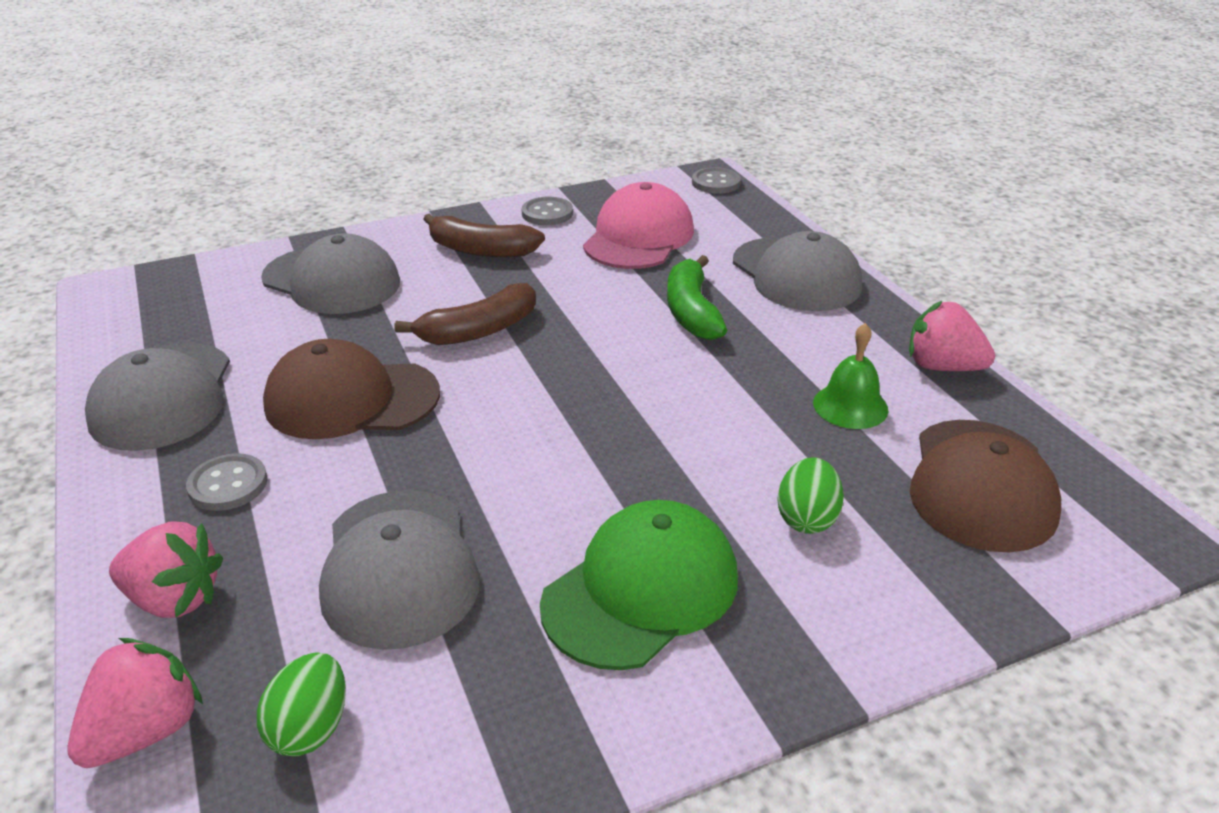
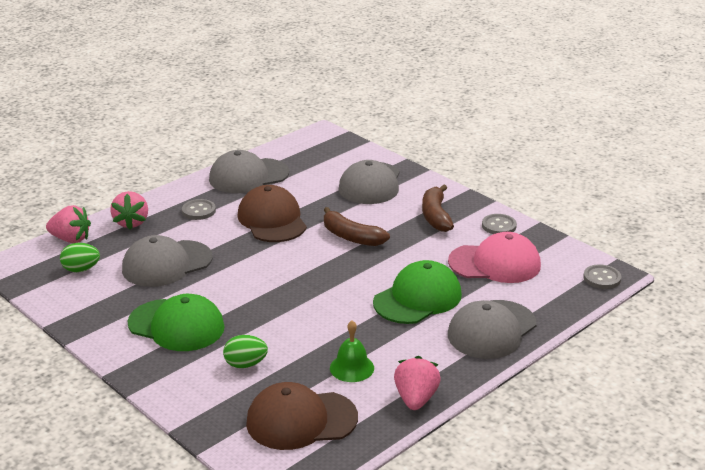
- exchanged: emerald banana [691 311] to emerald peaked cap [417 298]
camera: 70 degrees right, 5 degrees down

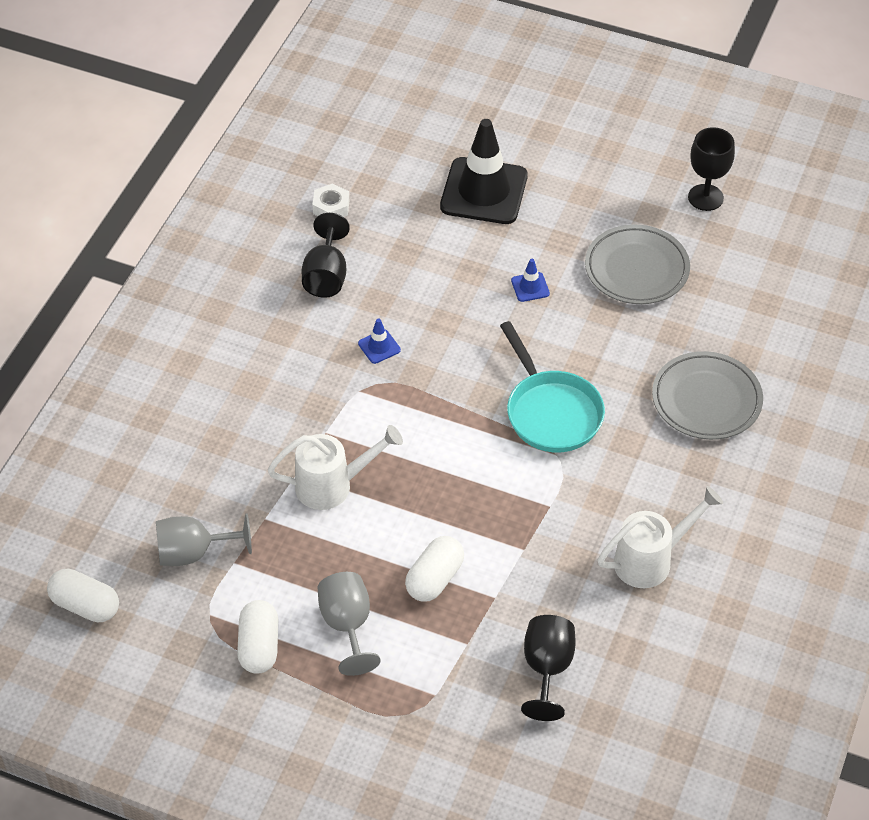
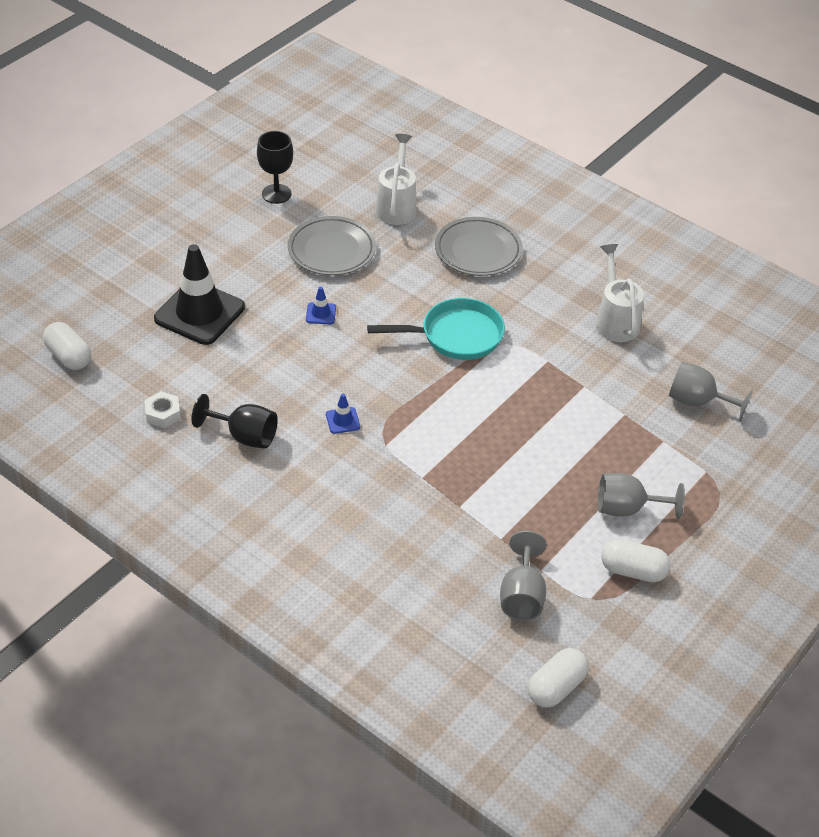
- relocated: pure white watering can [332 485] to [397 206]
- relocated: pure white capsule [434 579] to [69 356]
- colour: jet-black chalice [547 669] to grey chalice [698 402]
camera: 75 degrees left, 5 degrees down

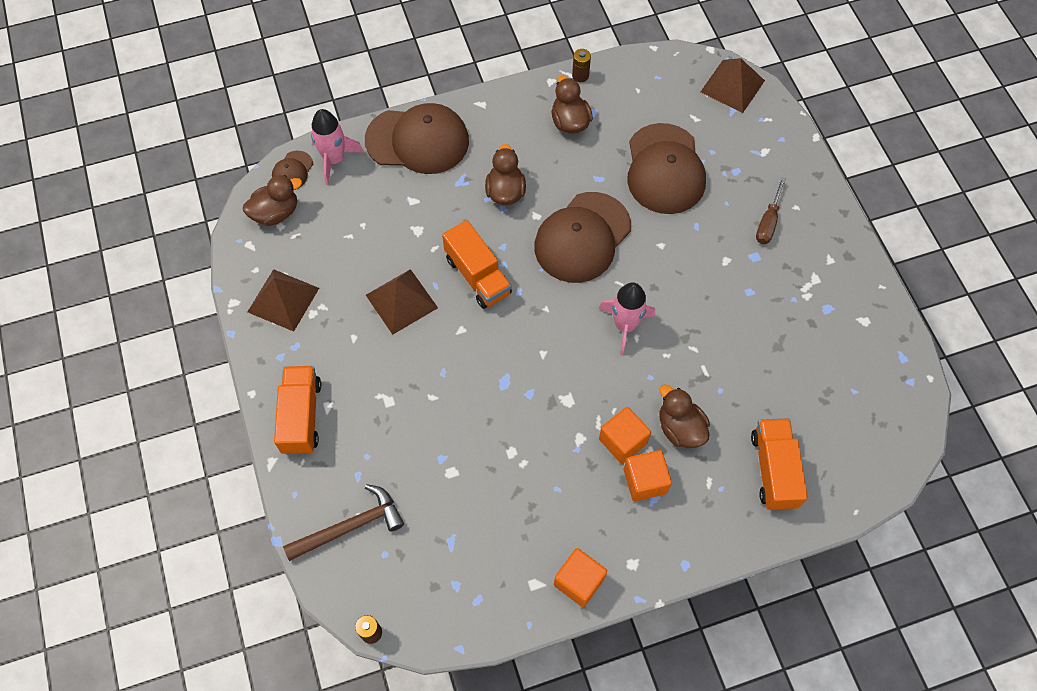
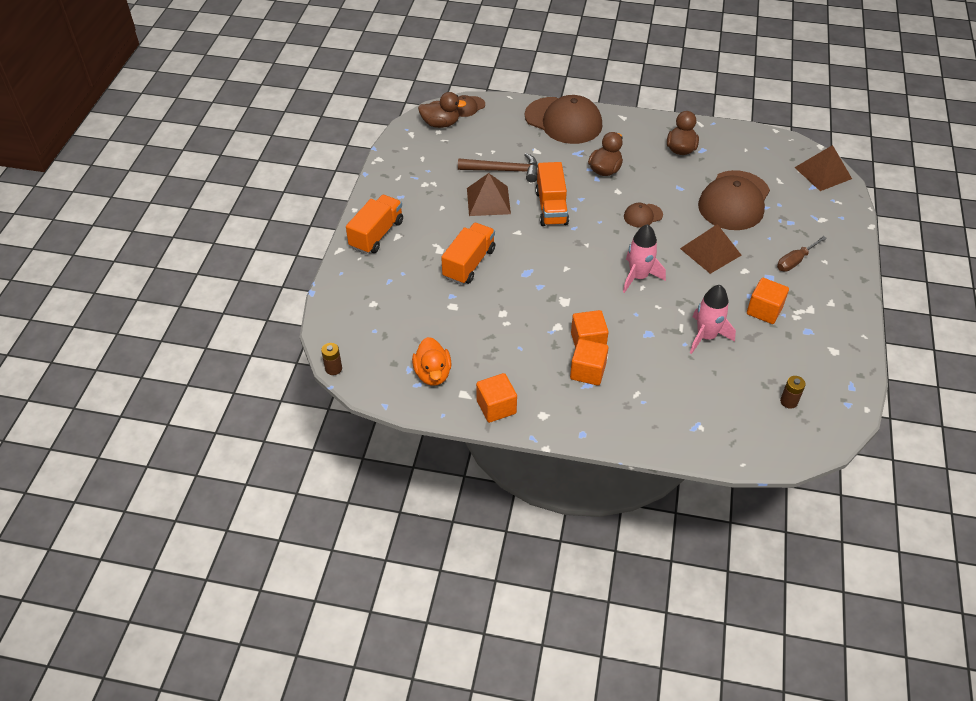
- relocated: dark brown AA battery [580 75] to [789 401]
- relocated: pink rocket [334 159] to [706 336]
- size: dark brown peaked cap [582 237] = [643 215] x0.45
- relocated: dark brown pyramid [283 299] to [710 251]
- missing: dark brown rubber duck [680 428]
- relocated: orange toy truck [773 470] to [469 263]
- relocated: dark brown carpenter's hammer [351 526] to [504 170]
- appeared: orange cube [764 310]
- appeared: orange rubber duck [433 374]
camera: 30 degrees right, 15 degrees down

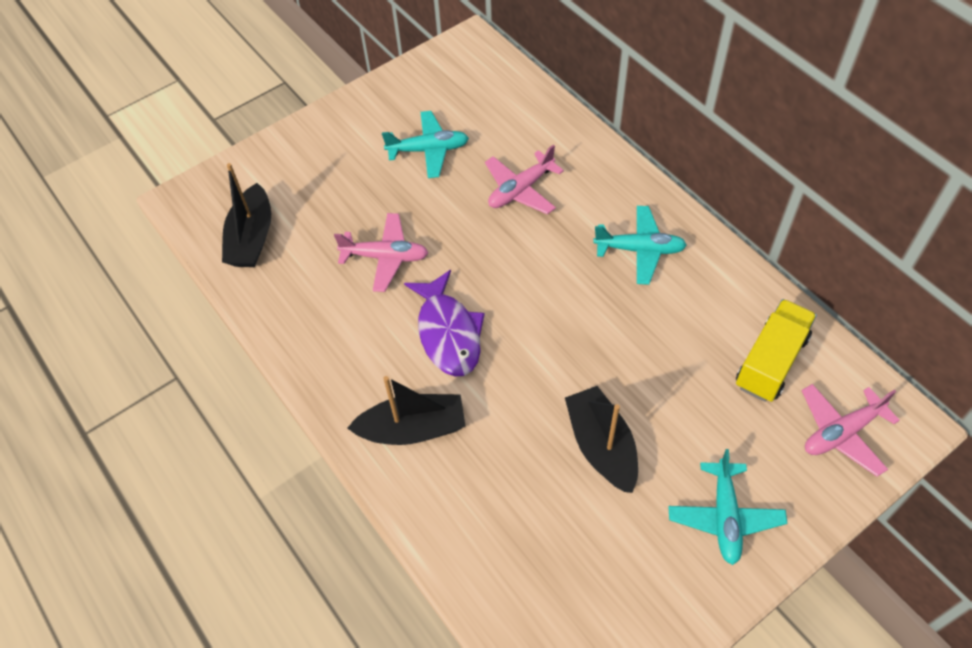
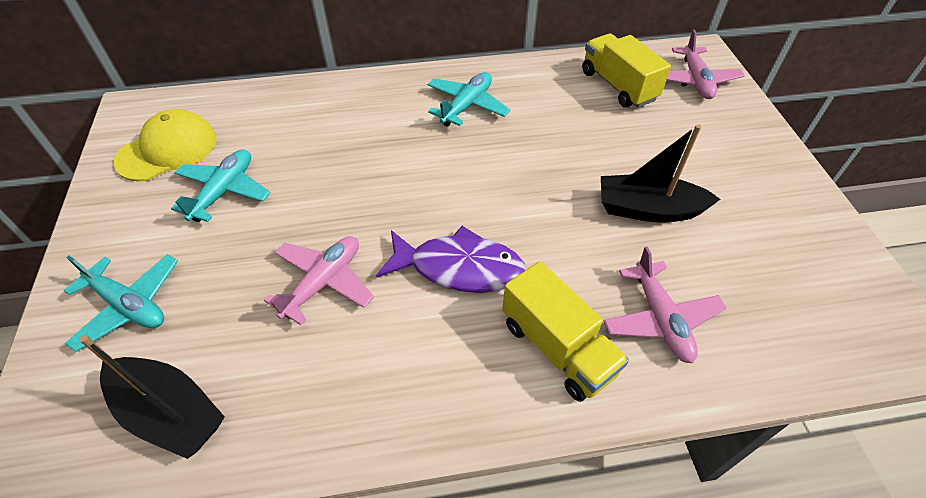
- relocated: pink aeroplane [521 190] to [660 319]
- exchanged: jet-black toy boat [413 429] to bright yellow toy truck [557 347]
- relocated: aqua aeroplane [724 517] to [129 305]
- appeared: bright yellow peaked cap [168 150]
camera: 65 degrees left, 5 degrees down

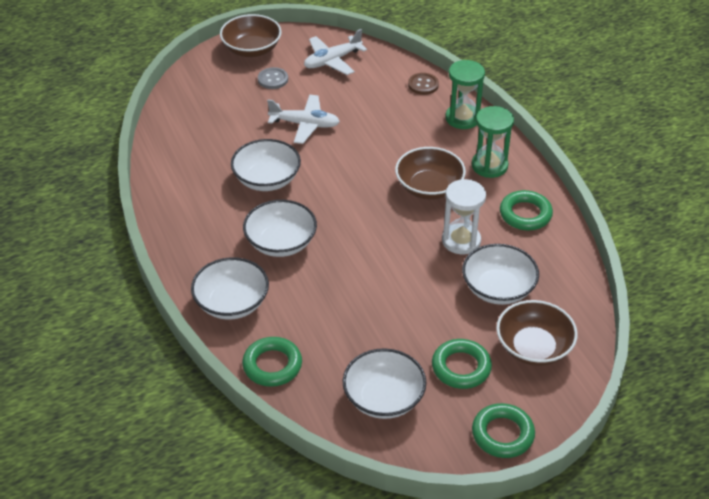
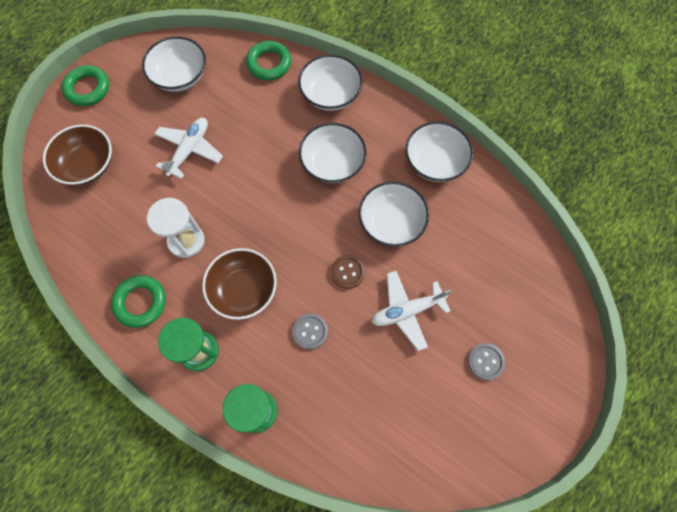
- missing: dark brown deep dish [252 49]
- relocated: pure white aeroplane [332 60] to [189 150]
- relocated: dark brown sewing button [423 85] to [347 272]
- relocated: pure white deep dish [498 289] to [435 162]
- missing: emerald torus [461 367]
- appeared: grey sewing button [310 331]
camera: 150 degrees right, 25 degrees up

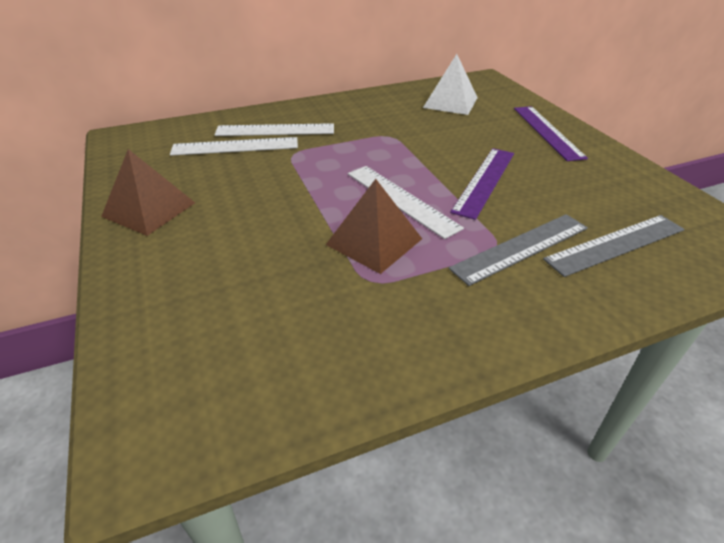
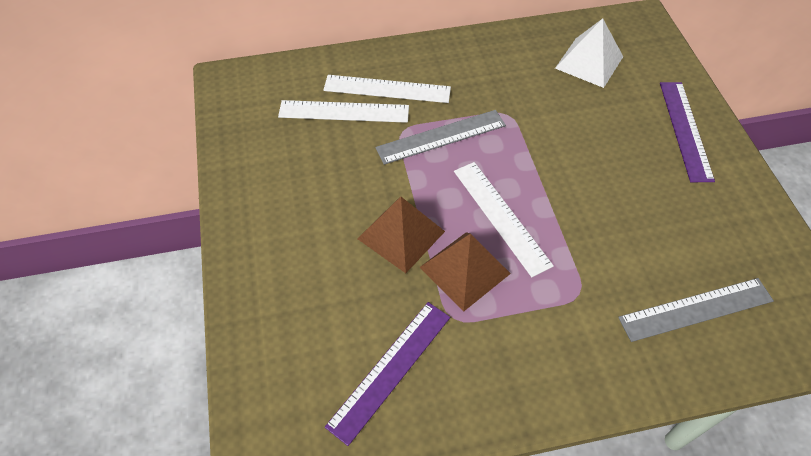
- relocated: violet measuring stick [484 181] to [390 369]
- relocated: dark brown pyramid [149 209] to [401 235]
- relocated: grey measuring stick [521 248] to [441 137]
camera: 10 degrees right, 15 degrees up

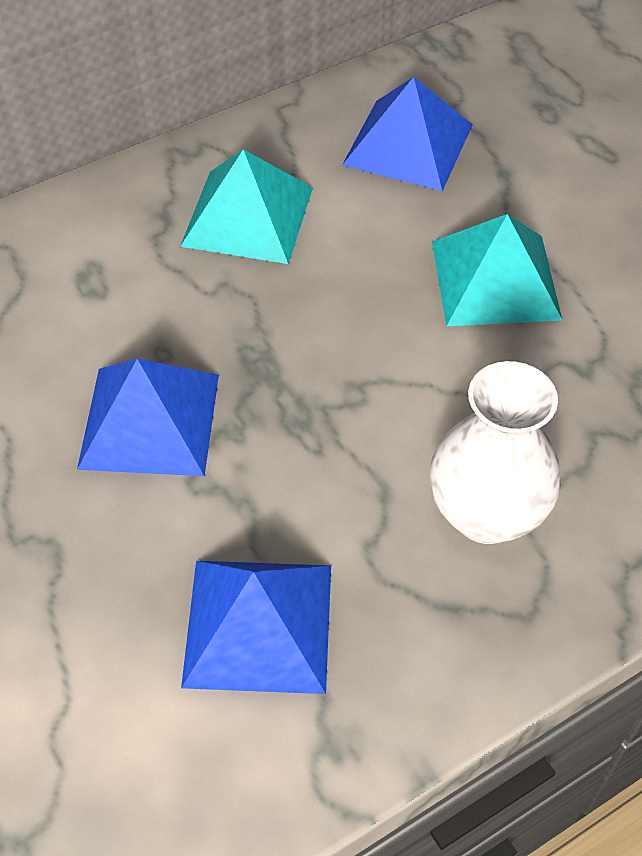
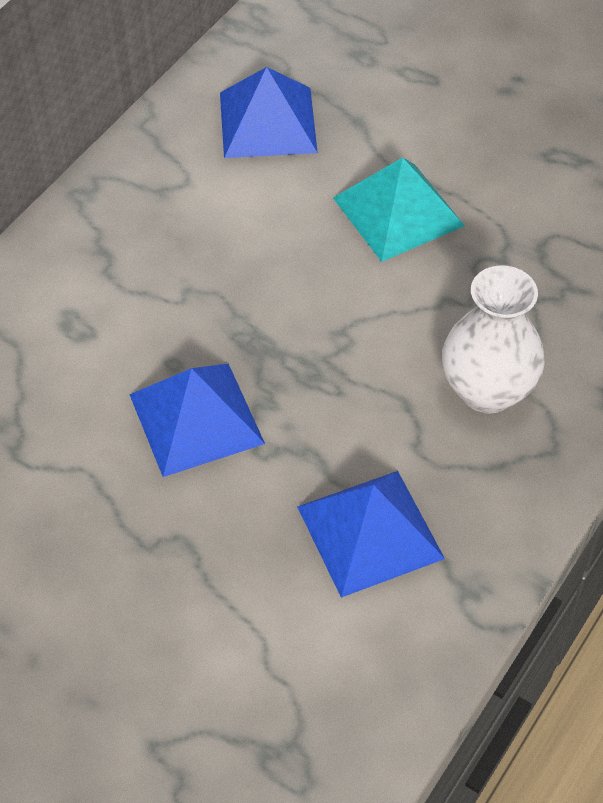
- missing: aqua pyramid [248 216]
camera: 25 degrees left, 0 degrees up

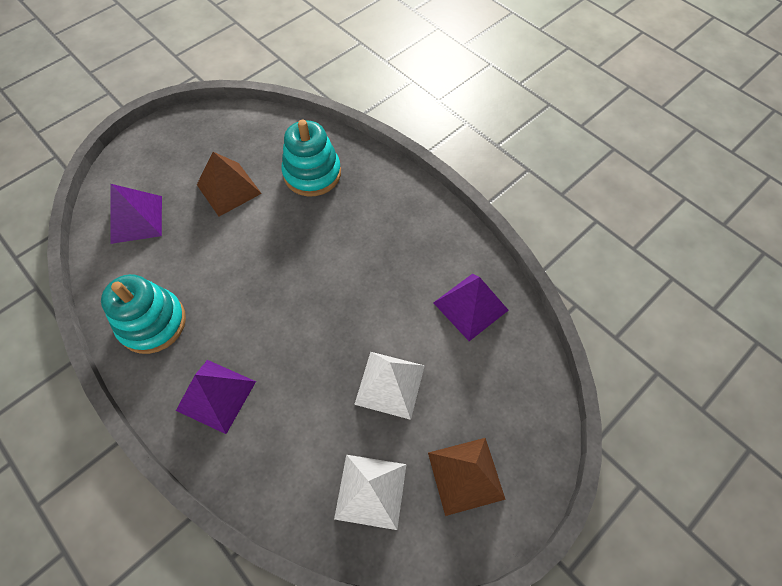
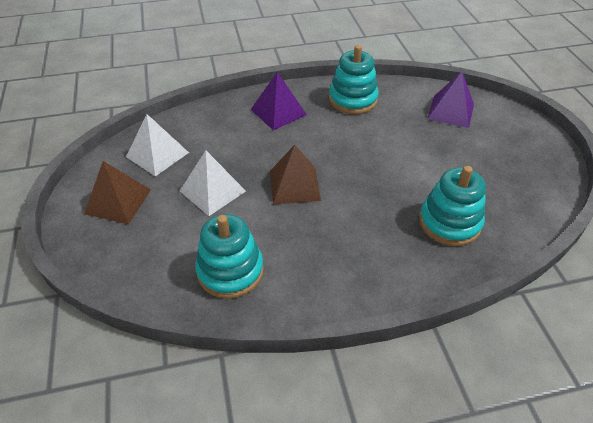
- relocated: dark brown pyramid [229 189] to [294 185]
- exchanged: violet pyramid [470 306] to aqua ring stacker [230 271]
camera: 120 degrees right, 15 degrees down

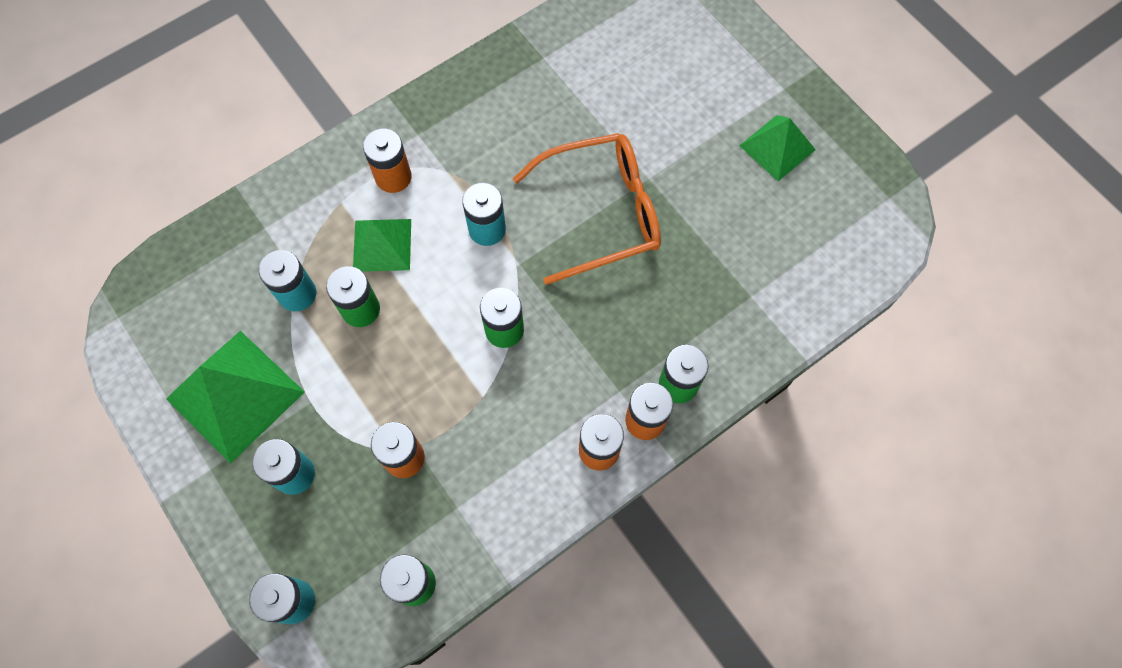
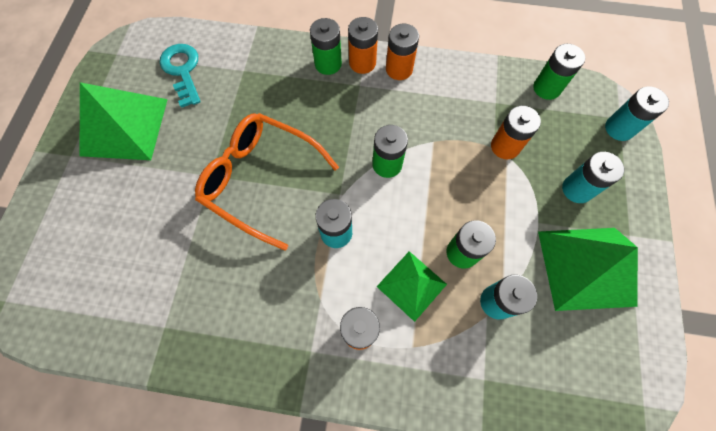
- size: emerald pyramid [777 147] = [124 126] x1.63
- appeared: aqua key [182 71]
camera: 135 degrees left, 0 degrees up

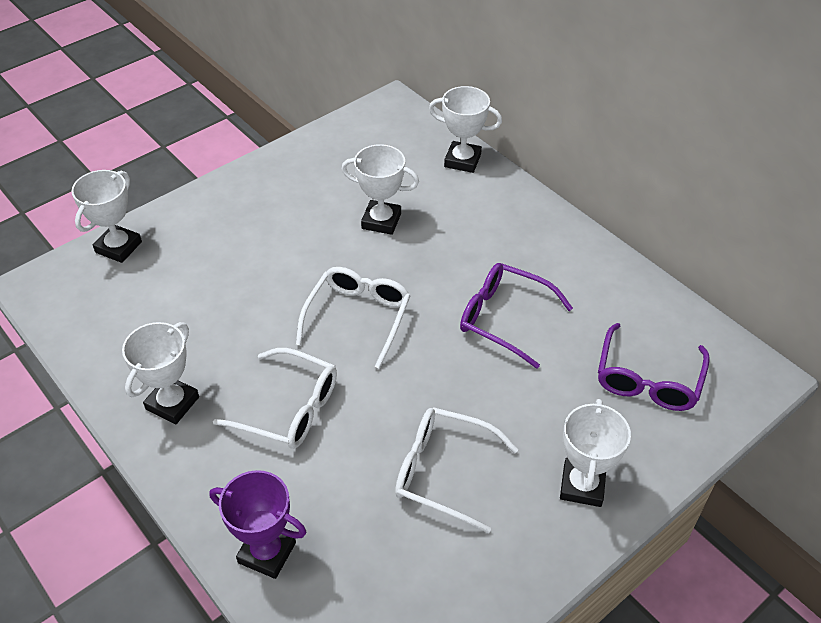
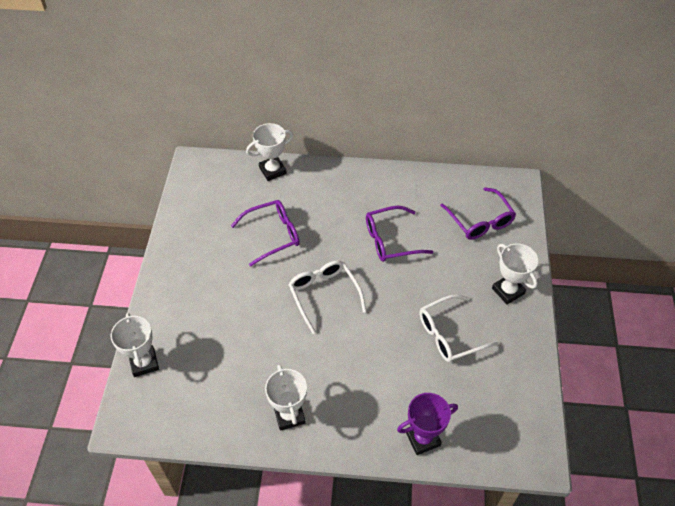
- exchanged: pure white prize cup [381 221] to violet spectacles [272 235]
- missing: pure white spectacles [288 408]
camera: 45 degrees left, 5 degrees up

